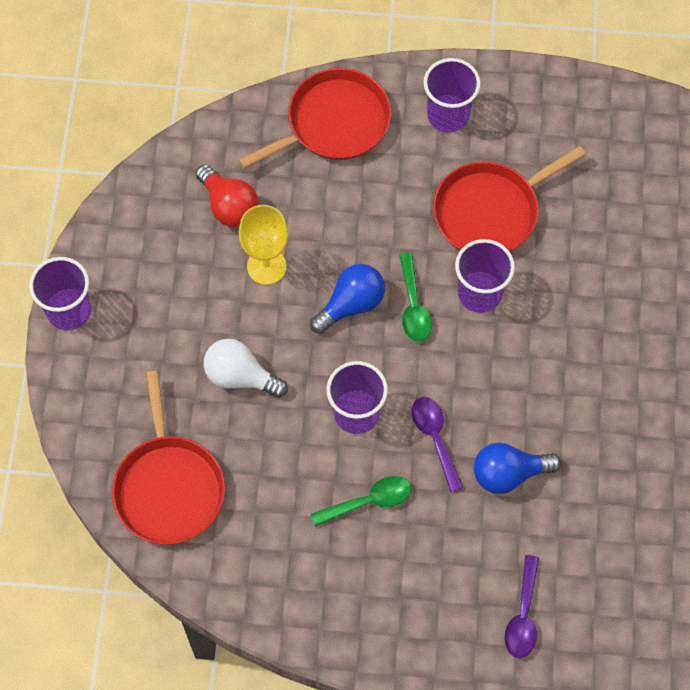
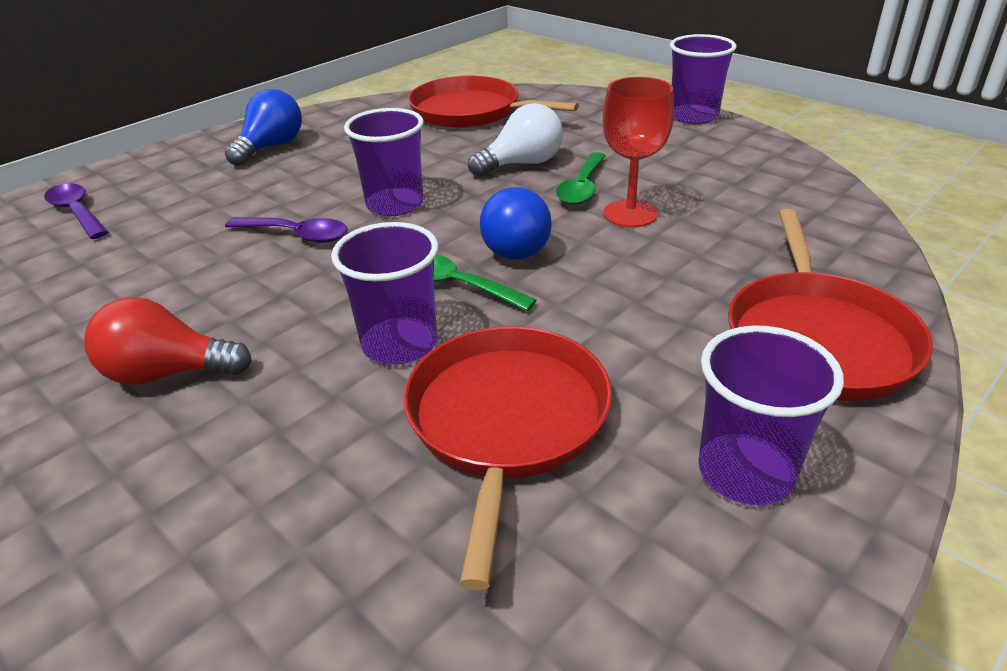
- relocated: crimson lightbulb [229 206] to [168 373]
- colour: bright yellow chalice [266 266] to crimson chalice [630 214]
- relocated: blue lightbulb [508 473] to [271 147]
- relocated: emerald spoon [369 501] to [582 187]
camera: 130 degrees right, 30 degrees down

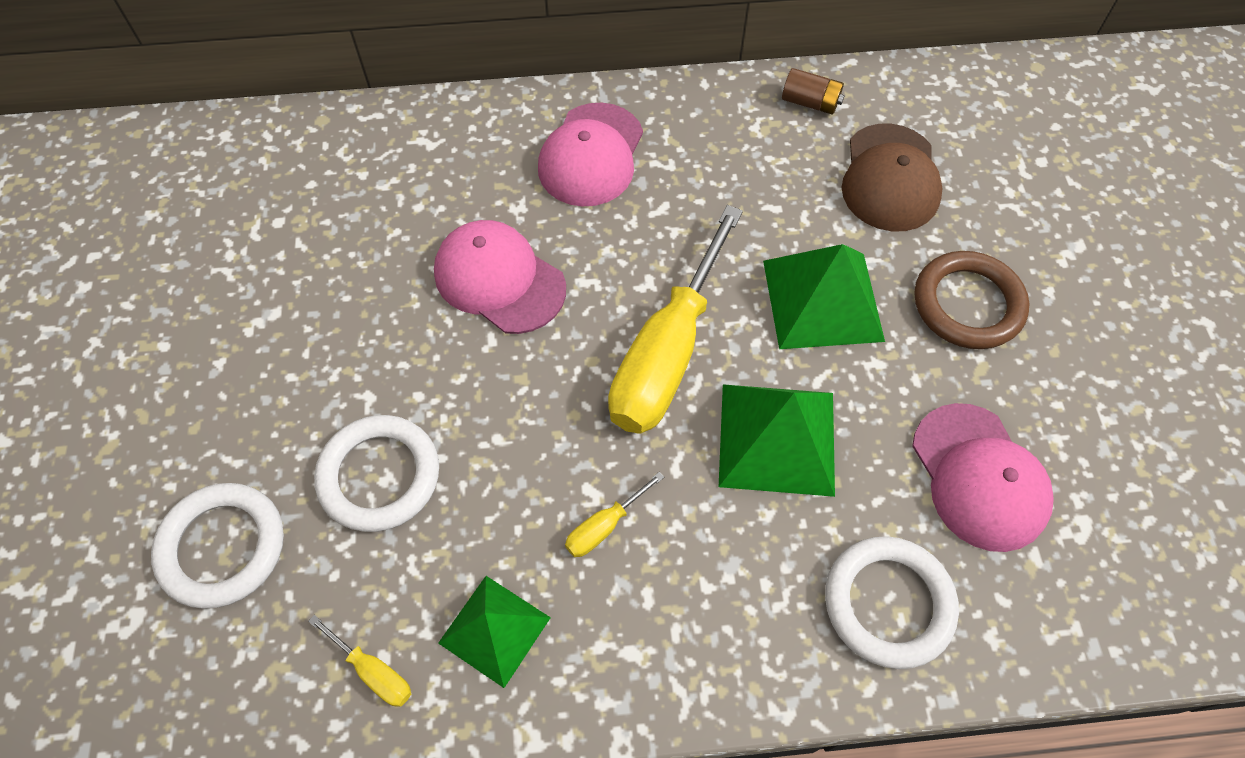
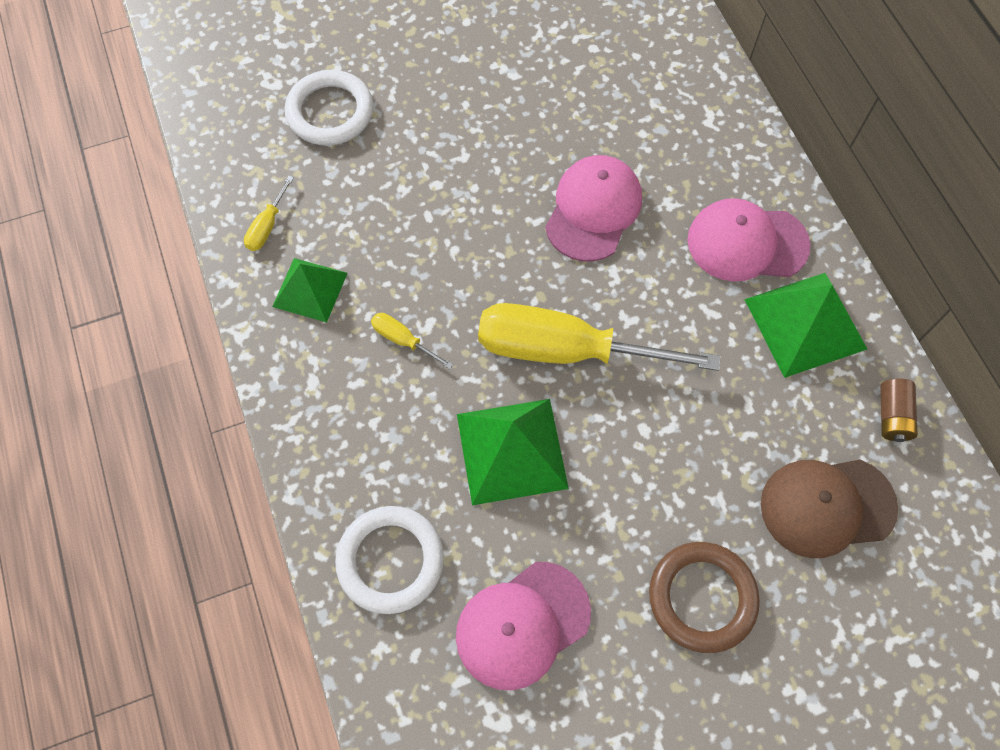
- relocated: emerald pyramid [822 300] to [805 323]
- missing: pure white torus [379 476]
camera: 75 degrees right, 5 degrees up

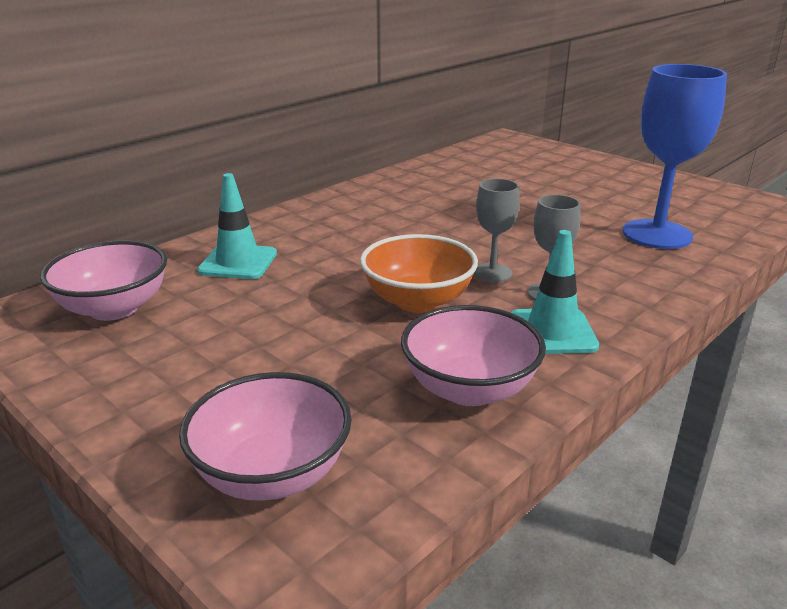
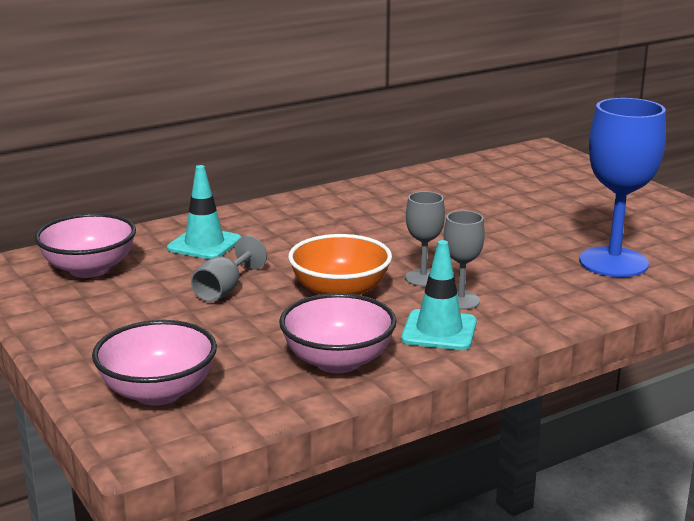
- appeared: grey chalice [224 290]
camera: 15 degrees right, 5 degrees down

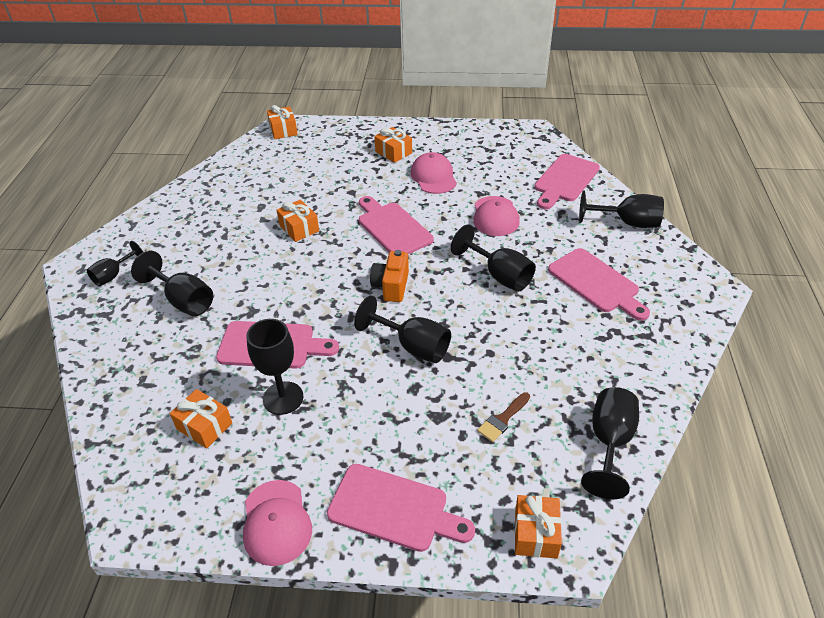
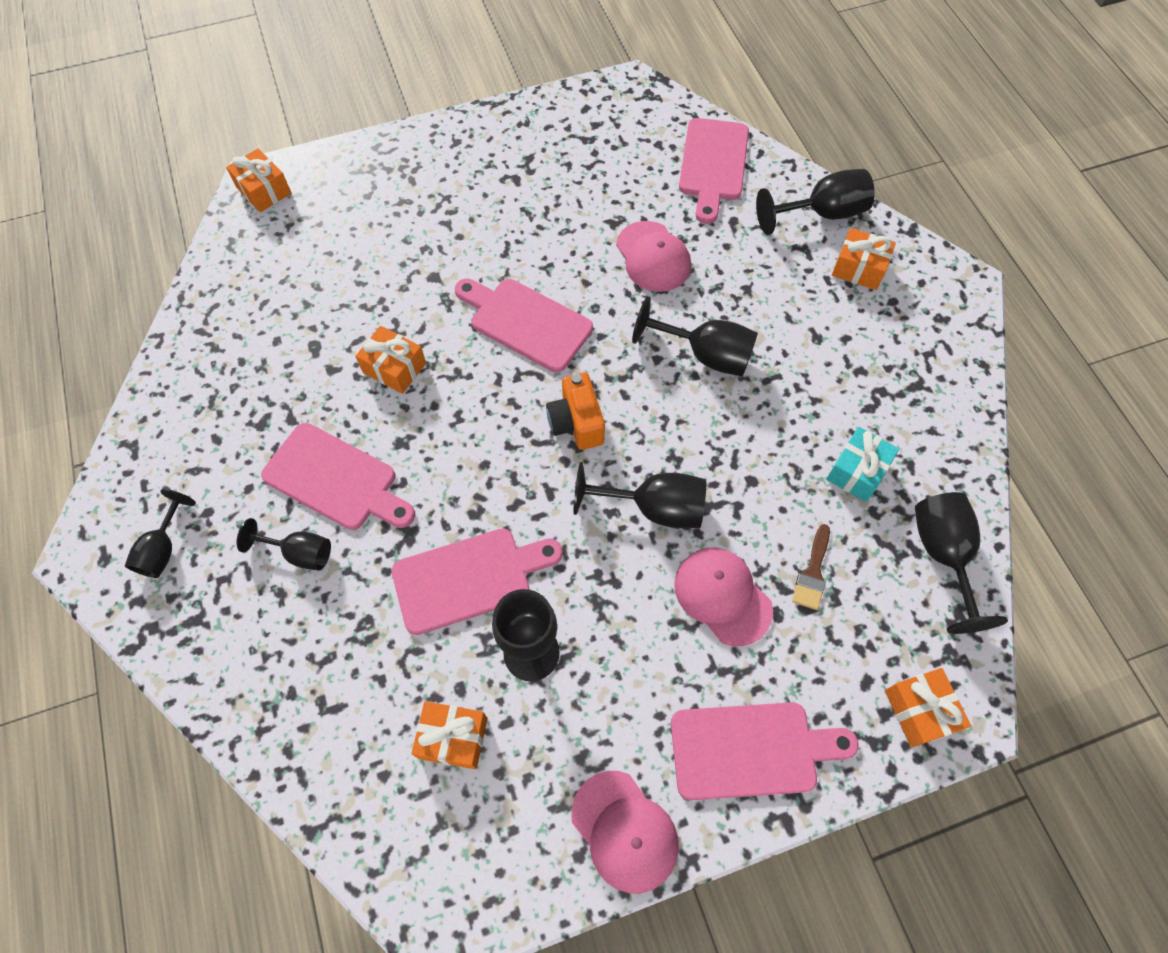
- relocated: orange gift [393 152] to [858 268]
- relocated: pink peaked cap [433 177] to [722 596]
- relocated: pink bread board [596 283] to [336 480]
- size: jet-black chalice [184 301] = [300 553] x0.65
- appeared: aqua gift [857 471]
camera: 25 degrees left, 20 degrees up

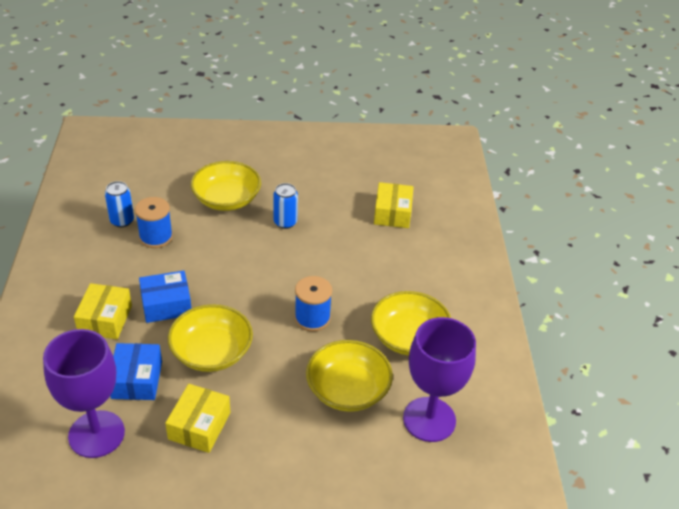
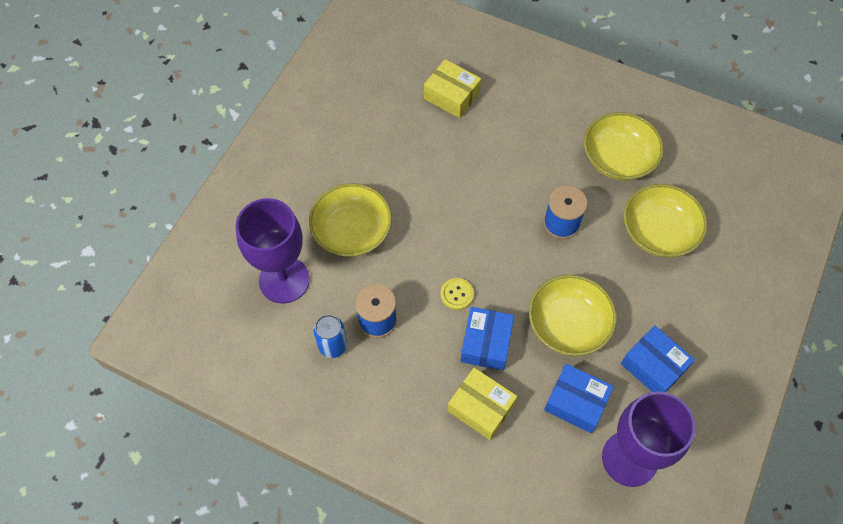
- missing: blue can [285 222]
- relocated: violet chalice [429 419] to [284 280]
- colour: bright yellow parcel [199 426] to blue parcel [653 366]
- appeared: bright yellow sewing button [457 294]
camera: 60 degrees left, 20 degrees up

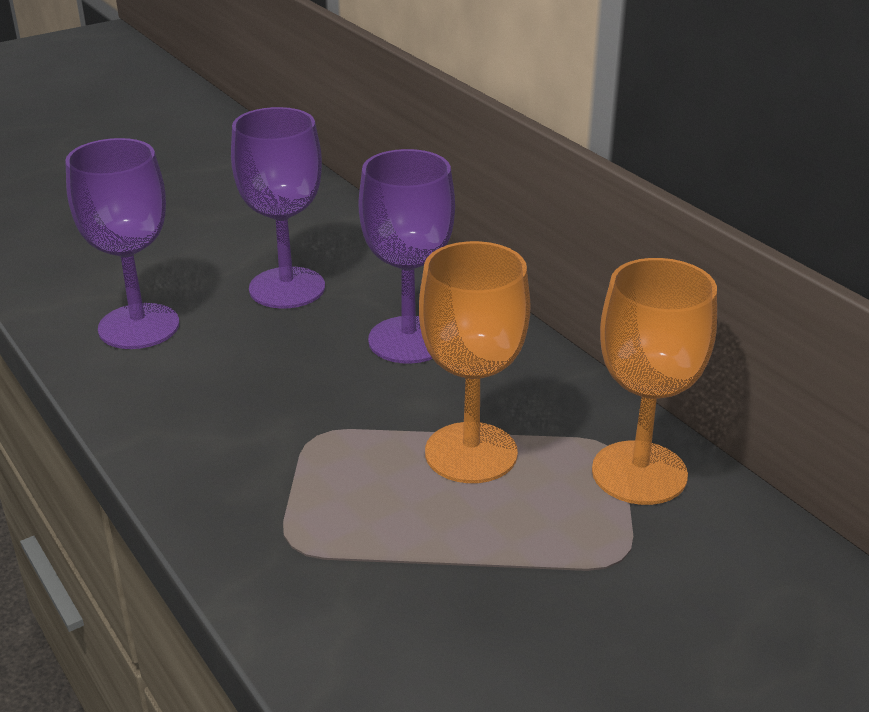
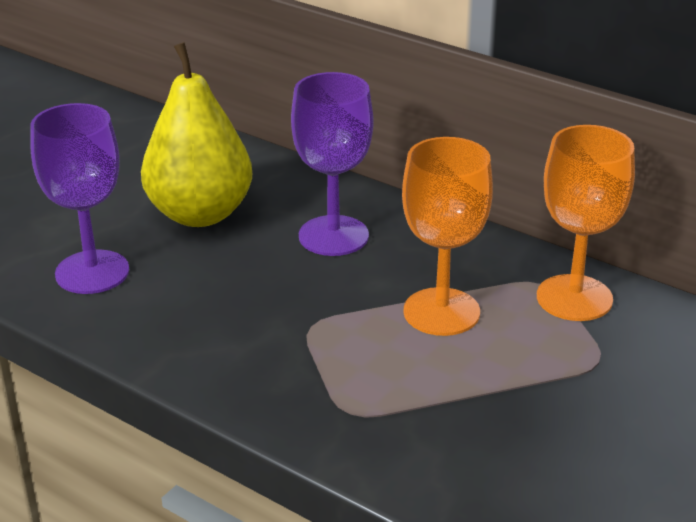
- exchanged: violet chalice [287 288] to bright yellow pear fruit [200 214]
camera: 20 degrees left, 0 degrees up

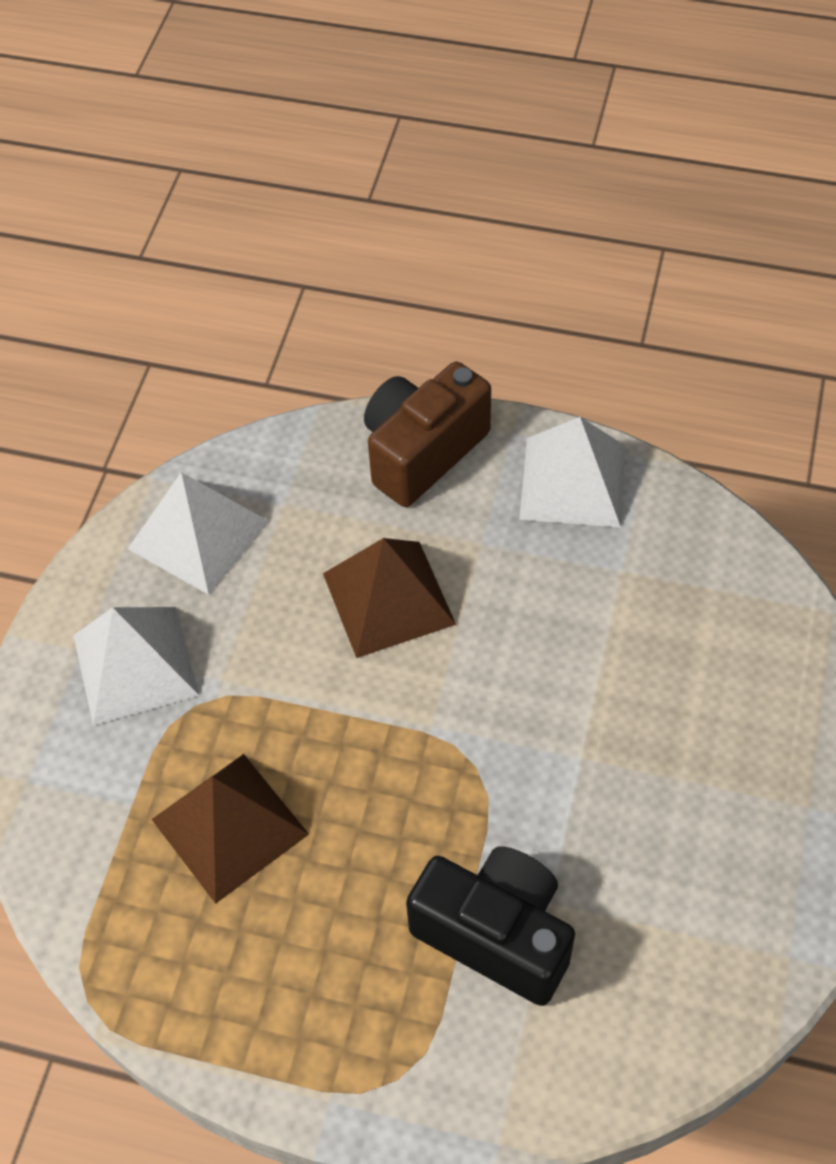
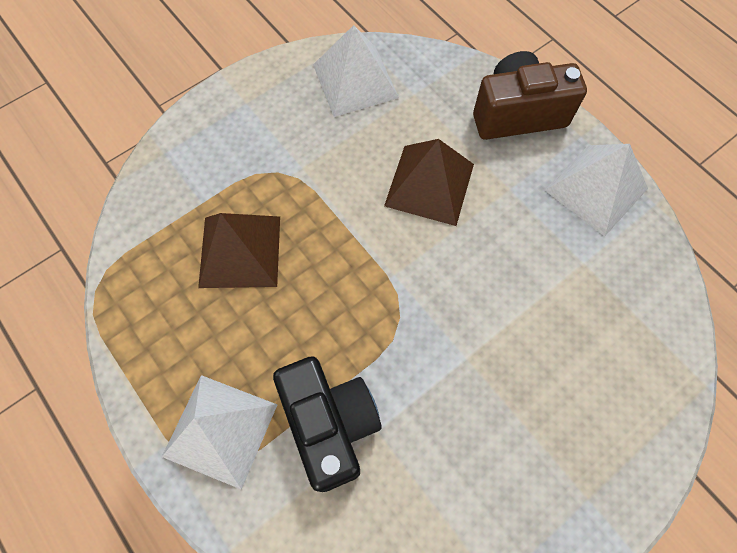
- relocated: pure white pyramid [135 664] to [220 430]
camera: 35 degrees right, 10 degrees up

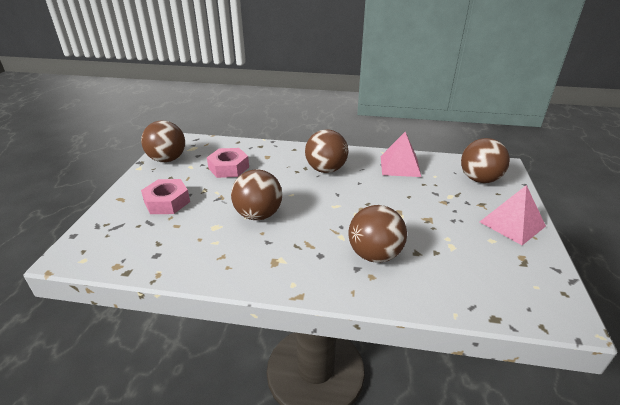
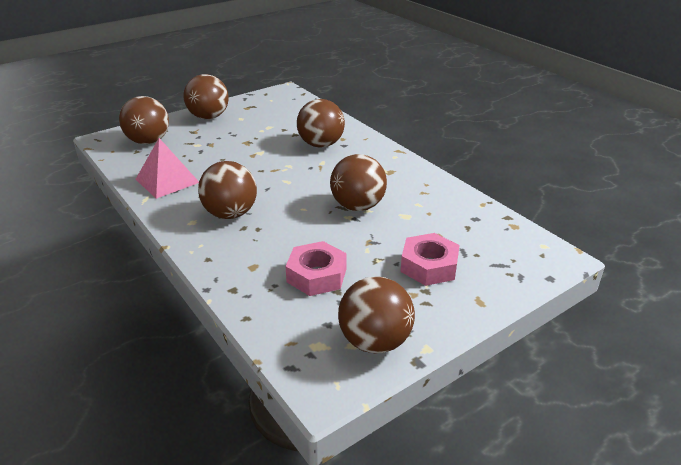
- exchanged: pink pyramid [512 224] to dark brown ball [209 117]
camera: 135 degrees left, 0 degrees up

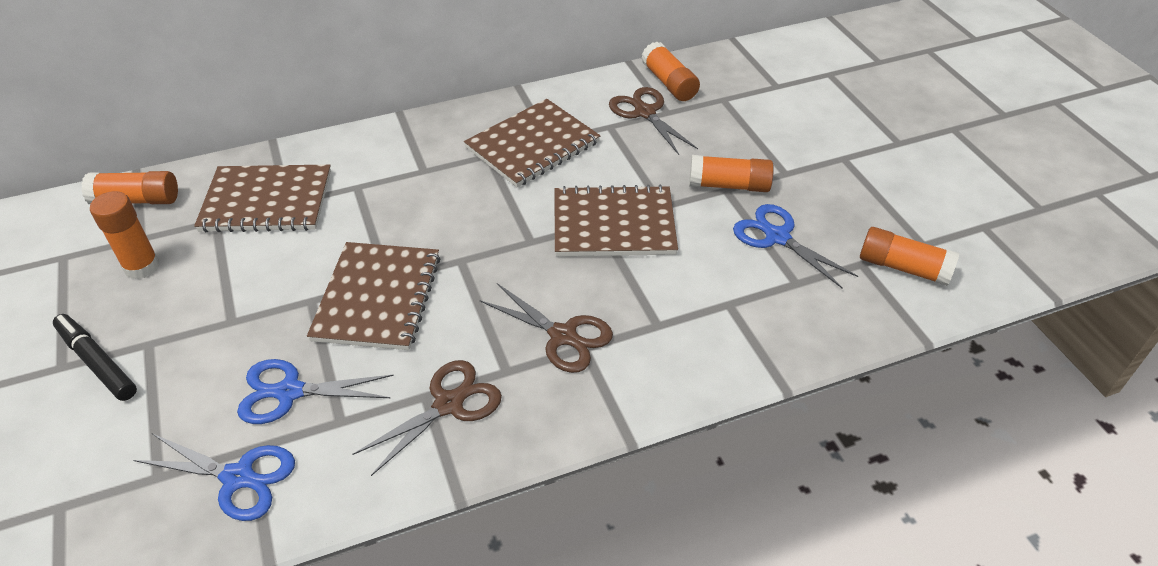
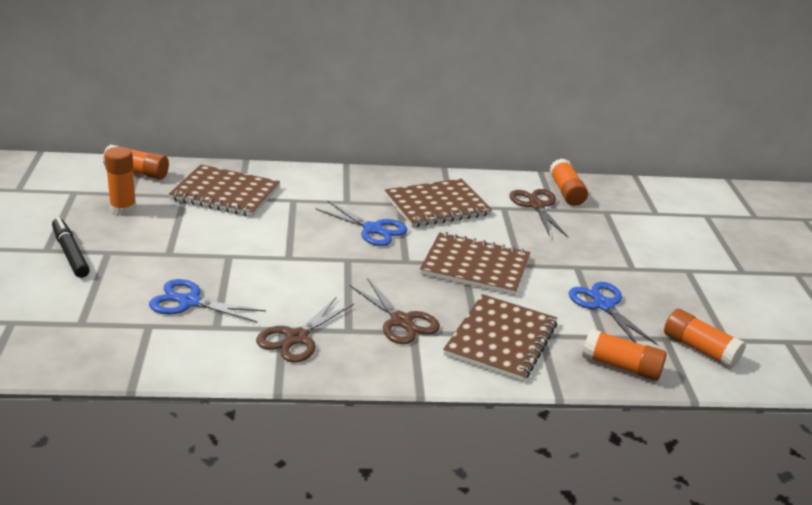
- relocated: orange stick of glue [729 185] to [621 366]
- relocated: dark brown notebook [377 298] to [501 340]
- spun: dark brown scissors [448 404] = [297 338] 150 degrees clockwise
- relocated: blue scissors [238 477] to [373 229]
camera: 15 degrees right, 15 degrees down

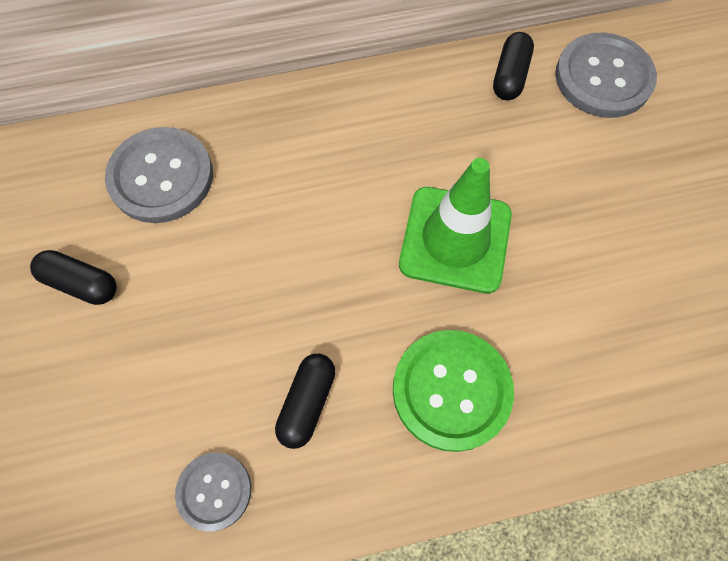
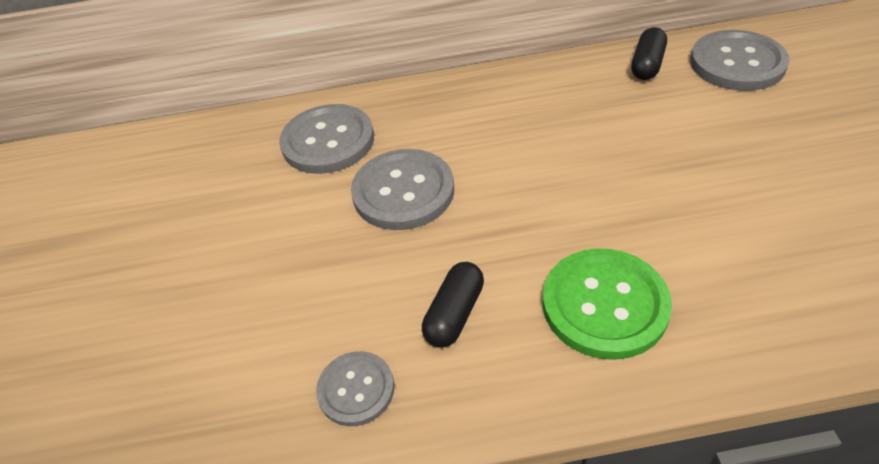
- missing: emerald road cone [455 239]
- missing: jet-black capsule [81 283]
- appeared: grey sewing button [403 191]
camera: 10 degrees right, 20 degrees down

